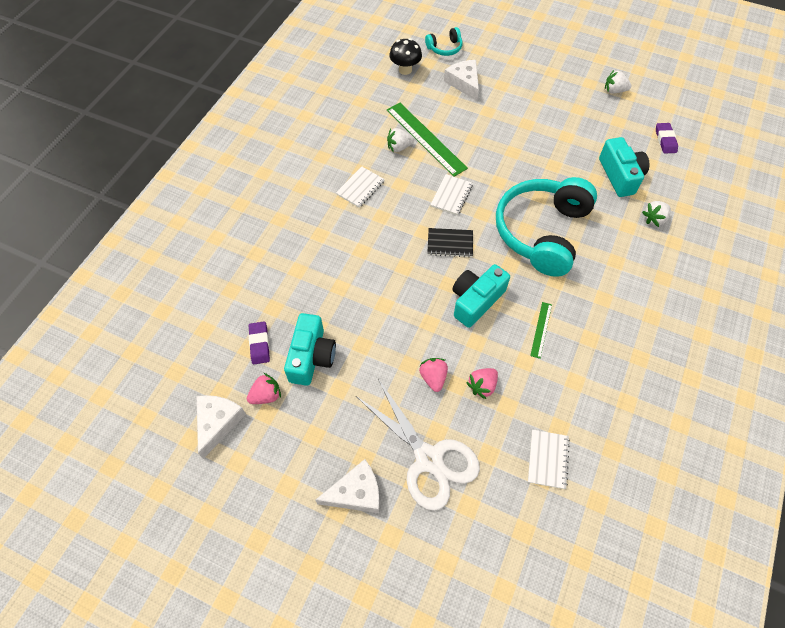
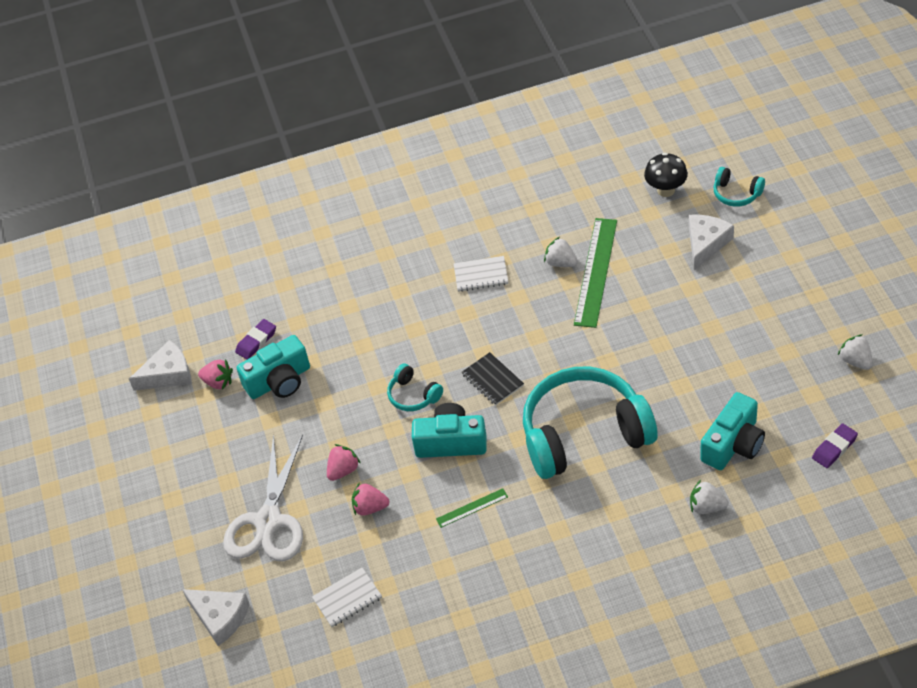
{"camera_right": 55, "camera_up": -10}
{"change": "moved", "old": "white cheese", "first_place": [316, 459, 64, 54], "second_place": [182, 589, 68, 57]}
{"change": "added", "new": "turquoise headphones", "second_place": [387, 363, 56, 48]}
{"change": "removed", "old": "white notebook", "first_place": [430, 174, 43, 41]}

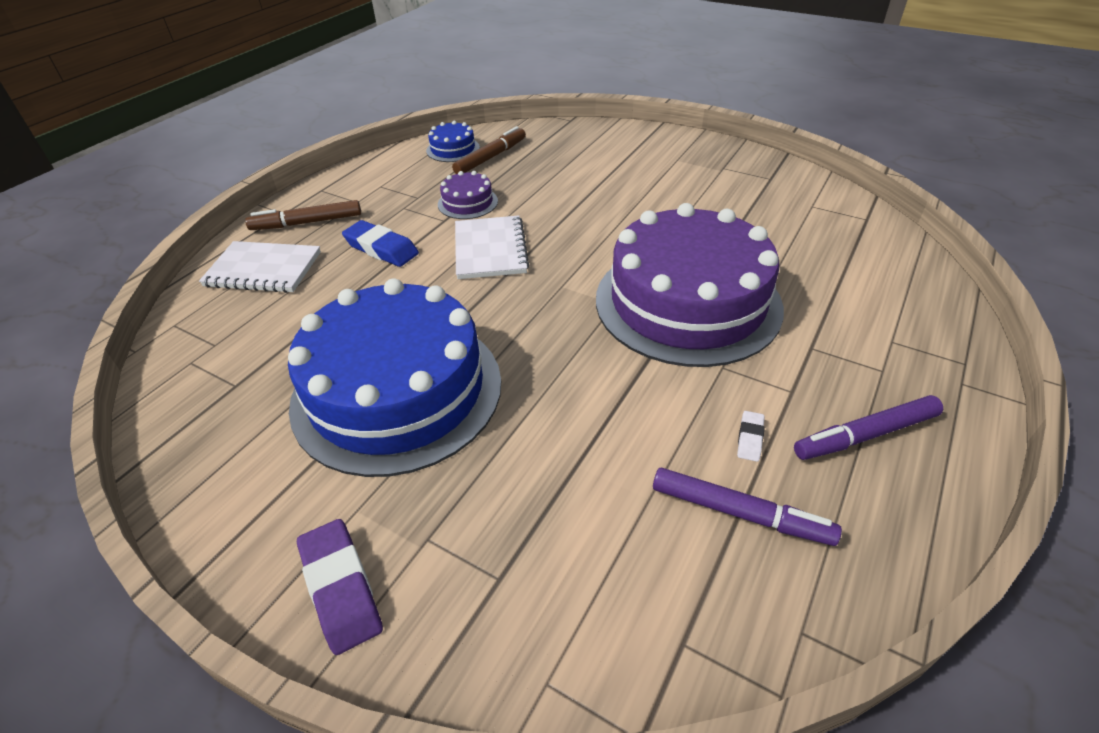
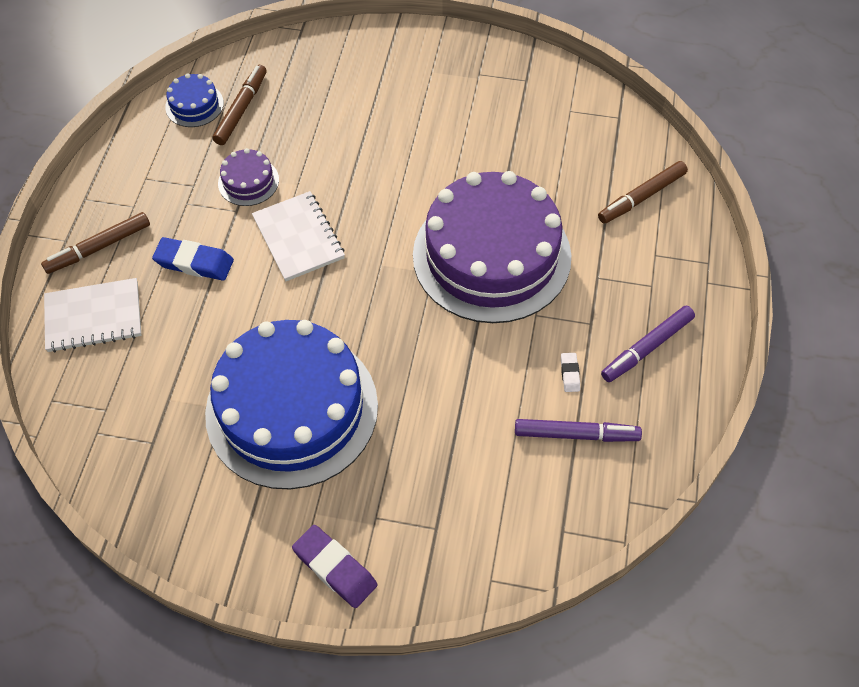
{"camera_right": -20, "camera_up": 15}
{"change": "added", "new": "brown marker", "second_place": [598, 161, 90, 63]}

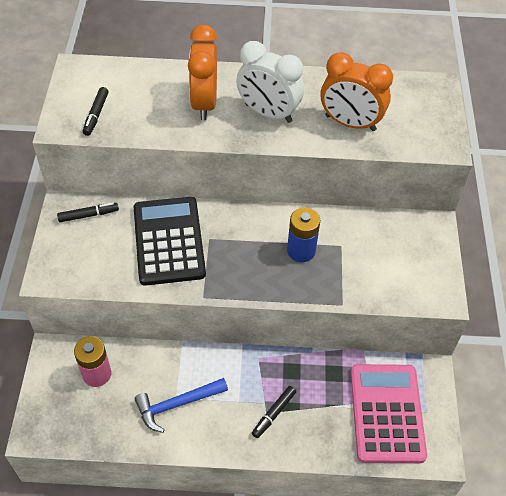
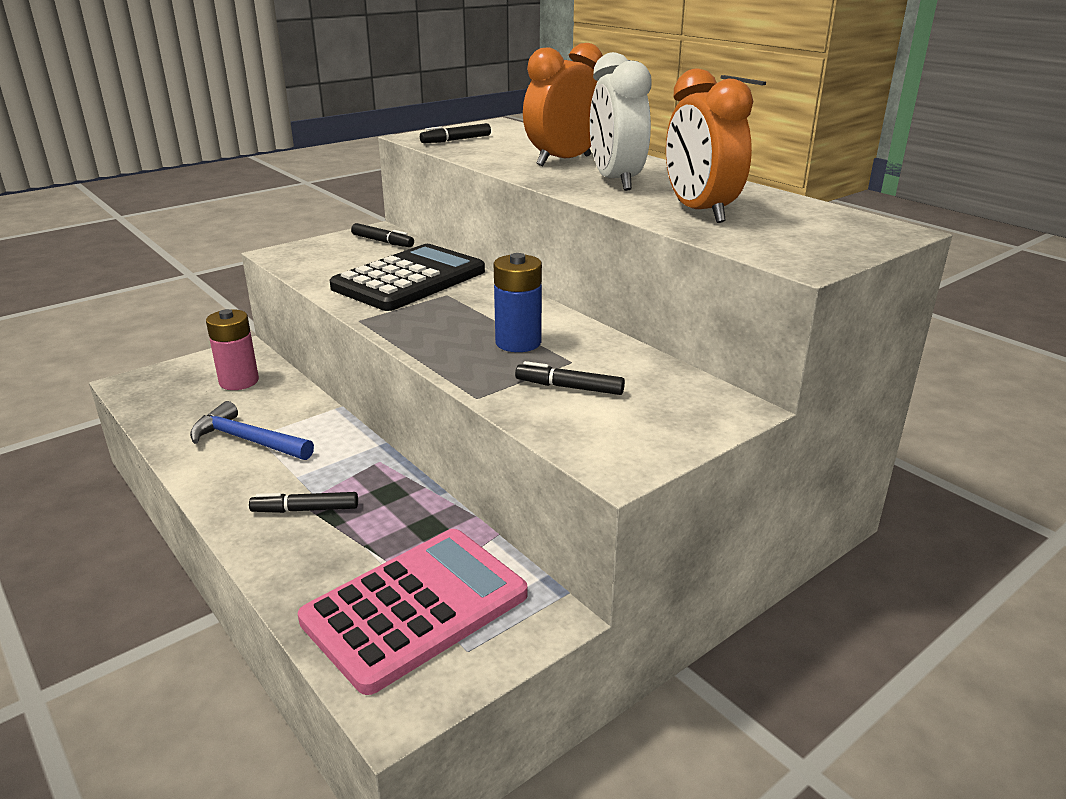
{"camera_right": 50, "camera_up": -25}
{"change": "added", "new": "black marker", "second_place": [515, 361, 110, 34]}

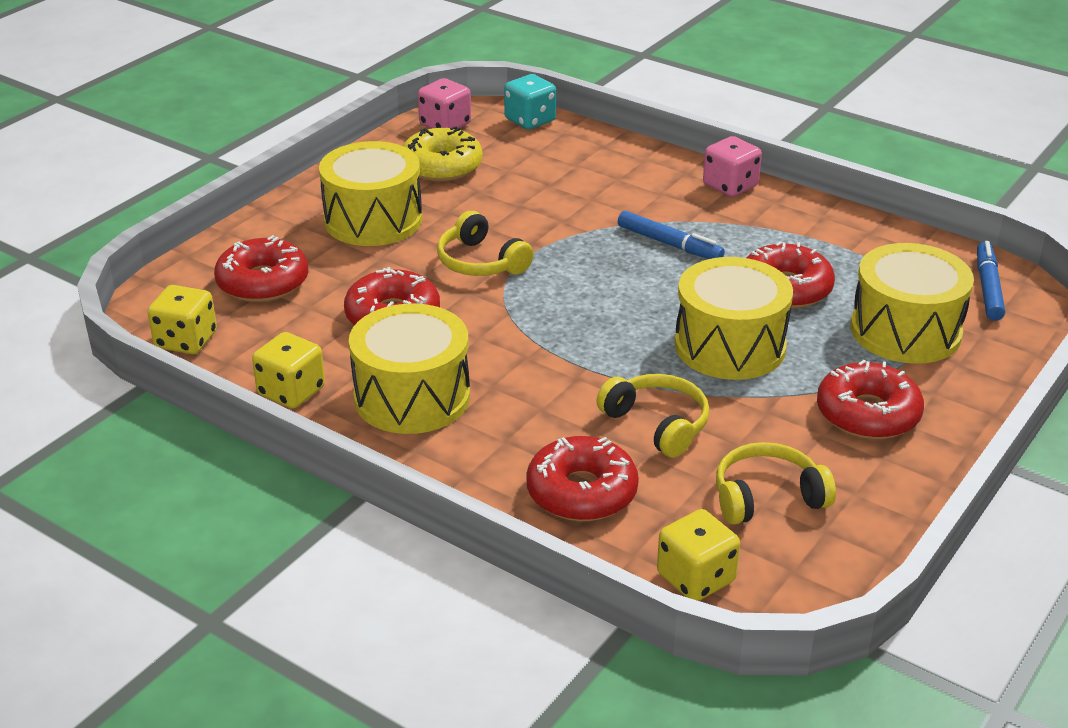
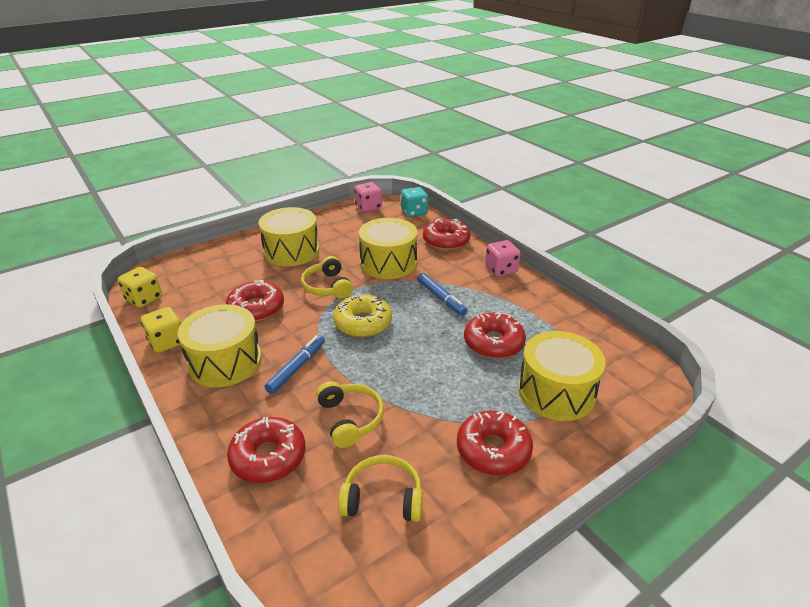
{"camera_right": 20, "camera_up": 0}
{"change": "moved", "old": "blue marker", "first_place": [977, 241, 28, 80], "second_place": [265, 335, 60, 59]}
{"change": "moved", "old": "yellow donut", "first_place": [403, 126, 80, 56], "second_place": [333, 294, 59, 43]}
{"change": "moved", "old": "yellow drum", "first_place": [675, 257, 118, 123], "second_place": [359, 218, 59, 61]}
{"change": "moved", "old": "red donut", "first_place": [214, 235, 94, 67], "second_place": [423, 218, 48, 32]}
{"change": "removed", "old": "yellow dice", "first_place": [657, 509, 83, 92]}

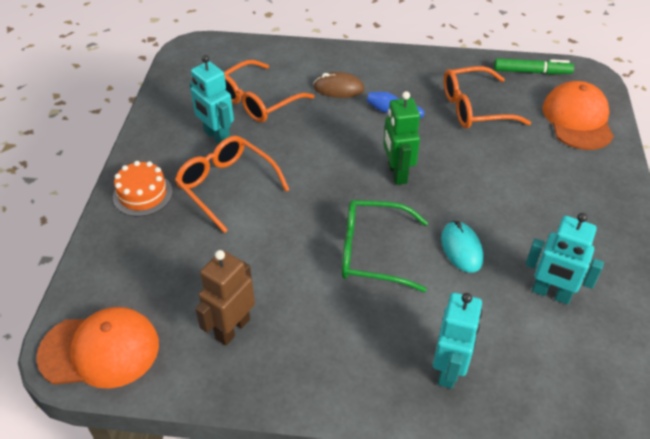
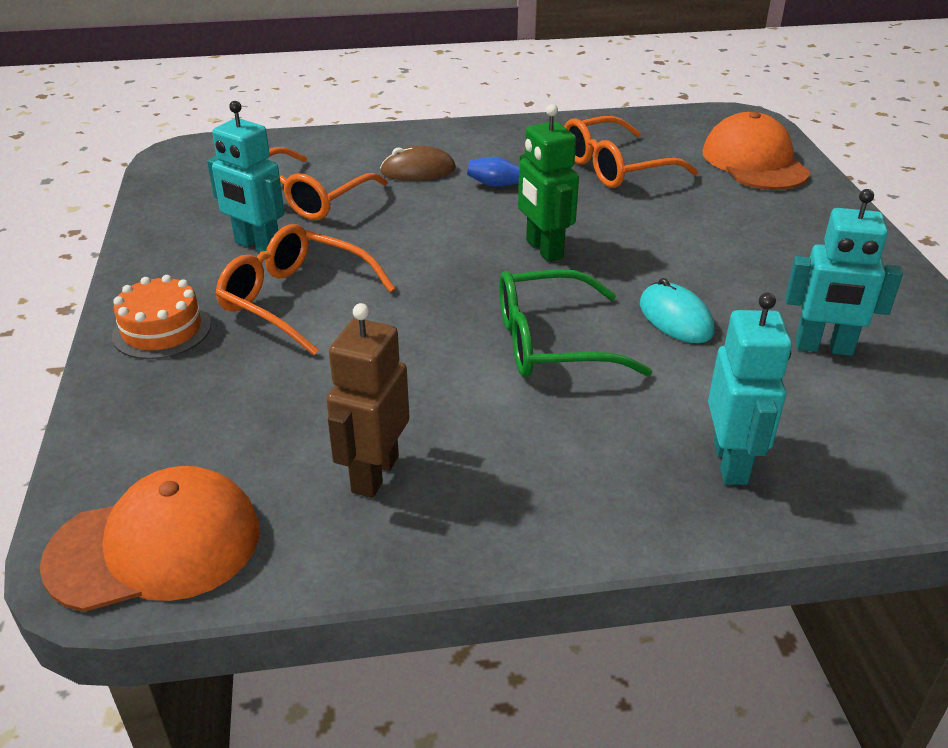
{"camera_right": -15, "camera_up": -10}
{"change": "removed", "old": "green marker", "first_place": [494, 58, 80, 16]}

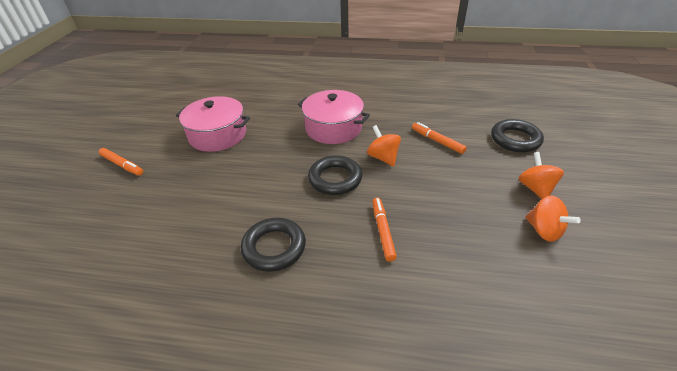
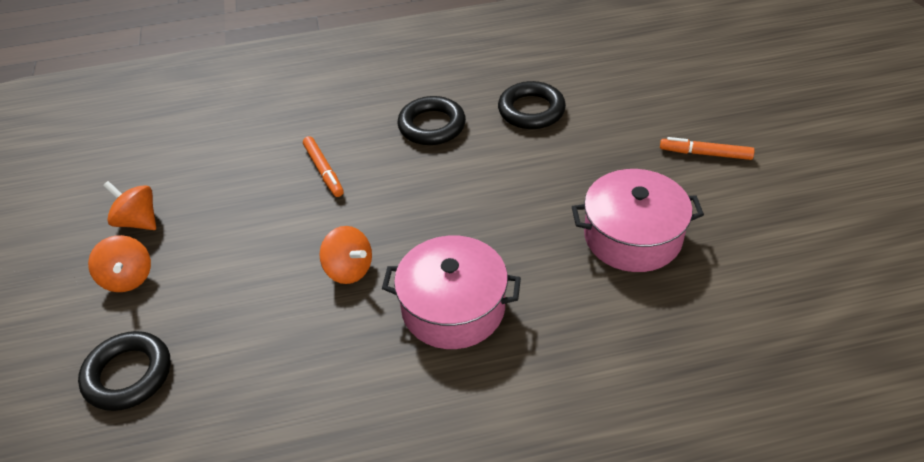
{"camera_right": 160, "camera_up": 5}
{"change": "moved", "old": "black ring", "first_place": [308, 155, 54, 40], "second_place": [498, 81, 68, 48]}
{"change": "removed", "old": "orange marker", "first_place": [412, 122, 55, 32]}

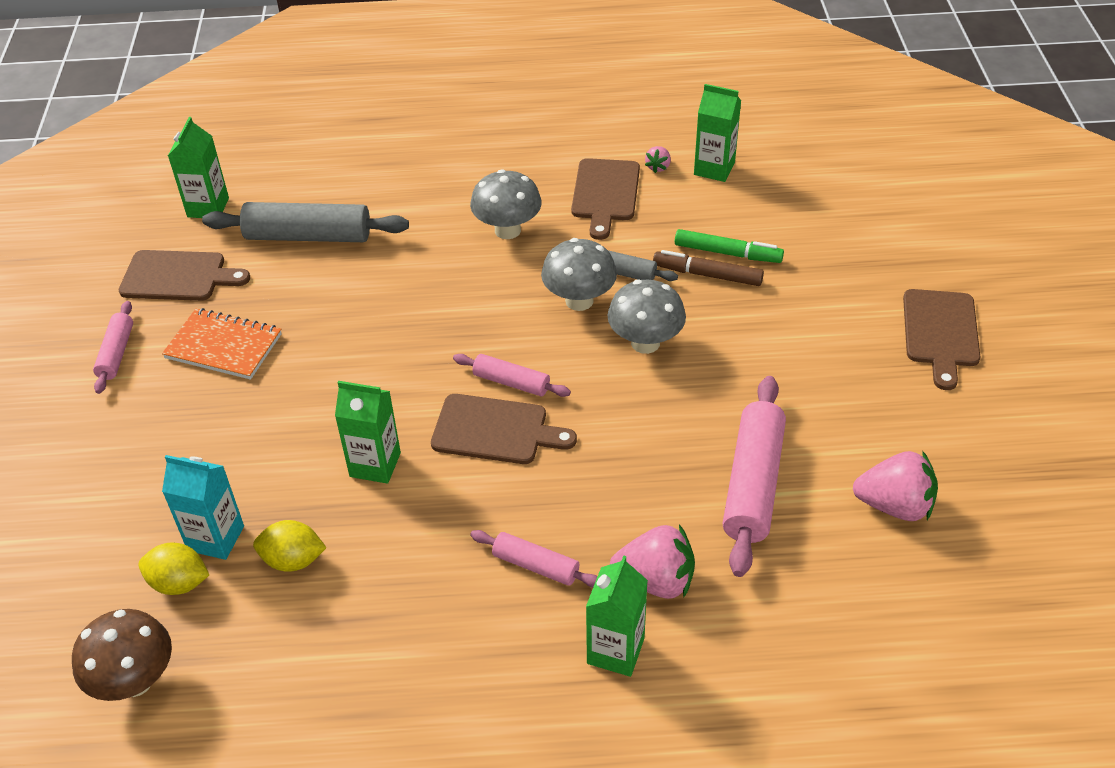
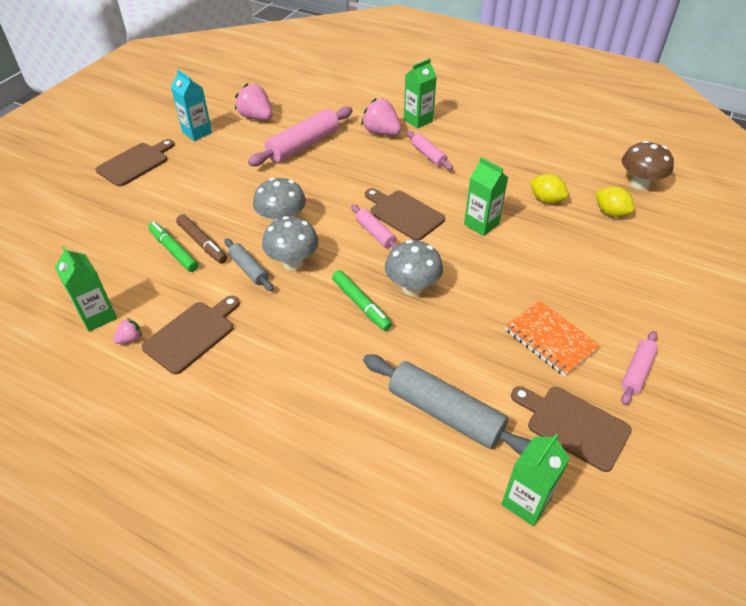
{"camera_right": -150, "camera_up": 0}
{"change": "moved", "old": "turquoise carton", "first_place": [162, 455, 82, 105], "second_place": [171, 69, 41, 72]}
{"change": "added", "new": "green marker", "second_place": [332, 270, 60, 61]}
{"change": "moved", "old": "grey mushroom", "first_place": [470, 169, 72, 70], "second_place": [385, 240, 58, 56]}

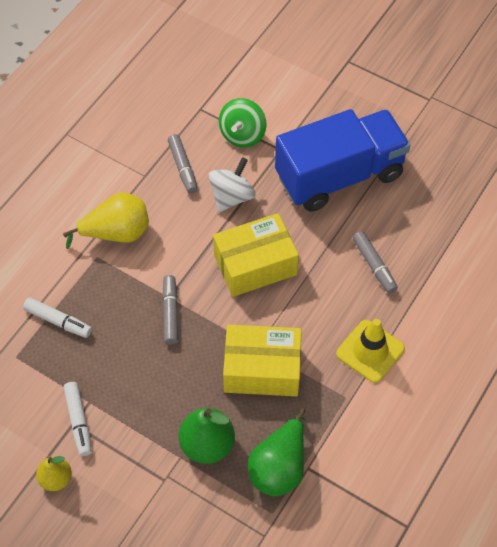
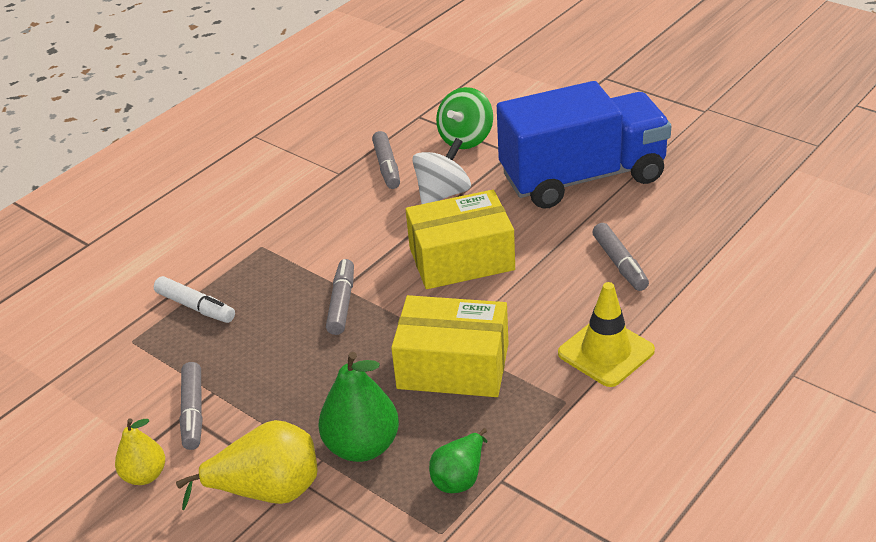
{"camera_right": 10, "camera_up": -20}
{"change": "moved", "old": "yellow pear", "first_place": [63, 192, 86, 57], "second_place": [176, 420, 142, 90]}
{"change": "recoloured", "old": "white marker", "new": "grey marker", "first_place": [63, 382, 29, 74], "second_place": [180, 362, 23, 88]}
{"change": "resized", "old": "green pear", "first_place": [248, 408, 58, 89], "second_place": [429, 428, 59, 65], "factor": 0.61}

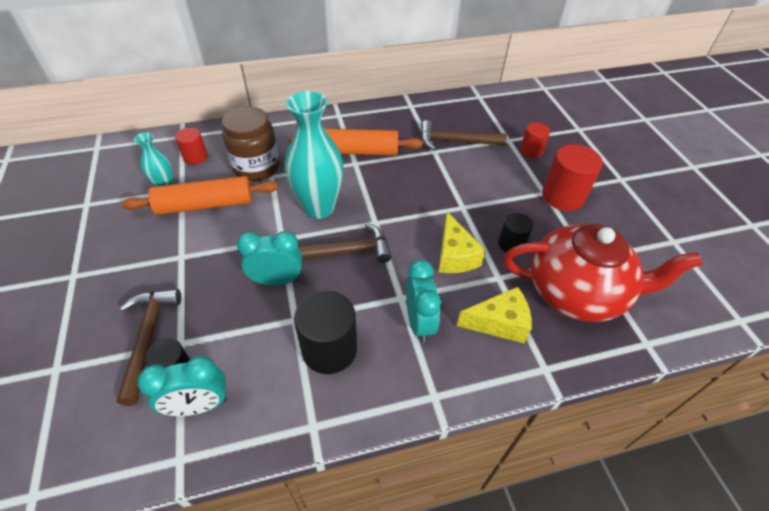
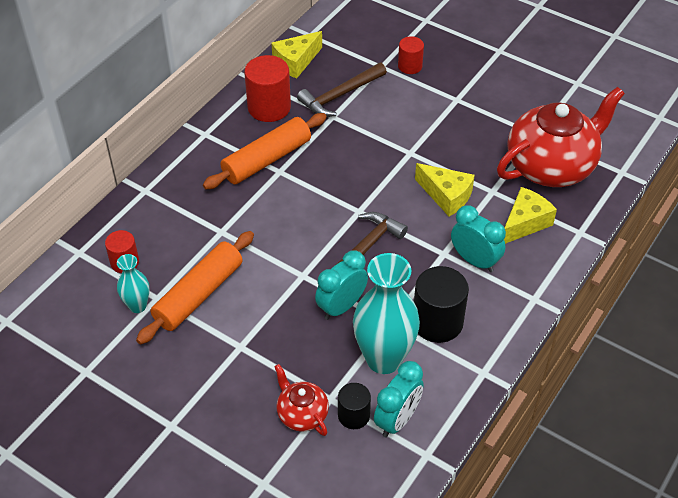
{"camera_right": -40, "camera_up": 0}
{"change": "moved", "old": "red cylinder", "first_place": [542, 144, 61, 67], "second_place": [244, 55, 47, 67]}
{"change": "added", "new": "yellow cheese", "second_place": [271, 31, 51, 48]}
{"change": "replaced", "old": "brown hammer", "new": "red teapot", "first_place": [116, 289, 65, 117], "second_place": [274, 364, 55, 72]}
{"change": "moved", "old": "turquoise vase", "first_place": [285, 91, 59, 128], "second_place": [353, 253, 67, 121]}
{"change": "removed", "old": "brown jar", "first_place": [222, 106, 58, 76]}
{"change": "removed", "old": "black cylinder", "first_place": [498, 213, 35, 40]}

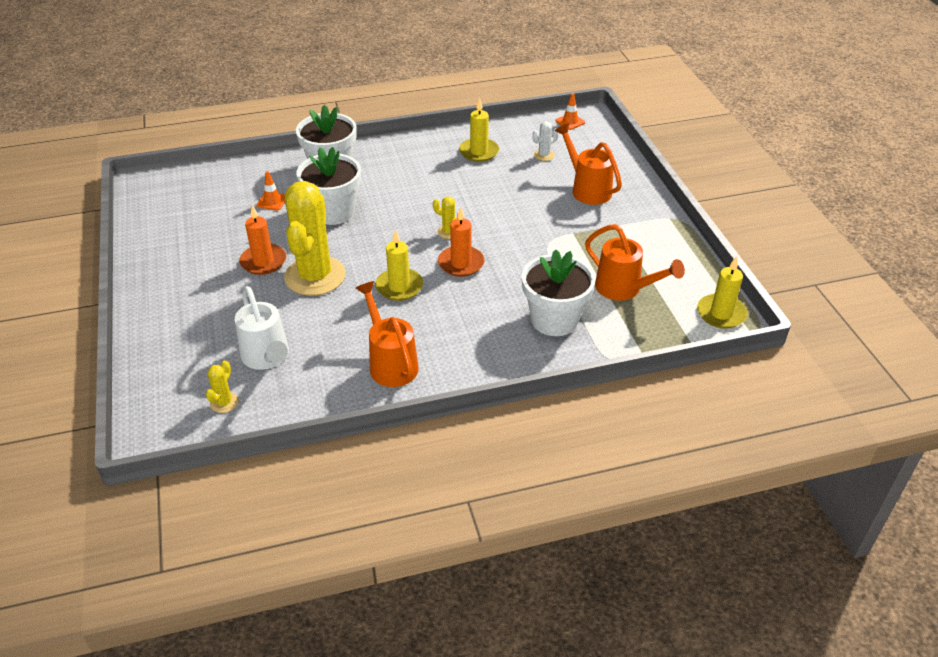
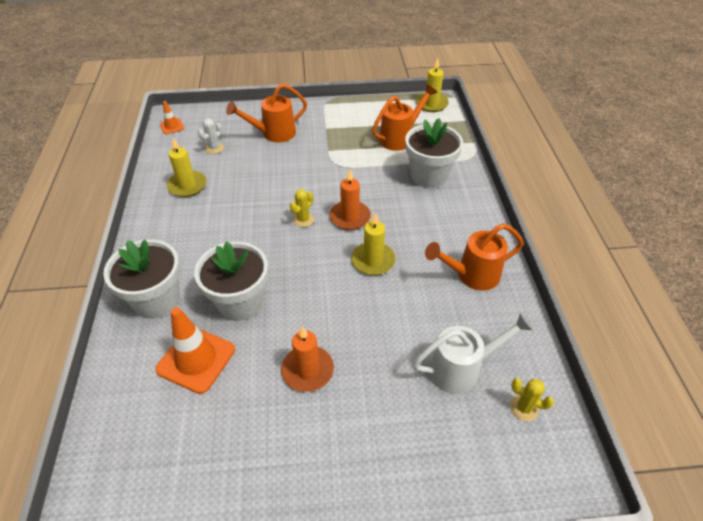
{"camera_right": -80, "camera_up": 5}
{"change": "resized", "old": "orange traffic cone", "first_place": [256, 171, 29, 40], "second_place": [155, 307, 80, 87], "factor": 1.97}
{"change": "turned", "old": "white cactus", "first_place": [532, 121, 27, 40], "second_place": [198, 119, 26, 35], "degrees": 60}
{"change": "removed", "old": "yellow cactus", "first_place": [284, 181, 62, 115]}

